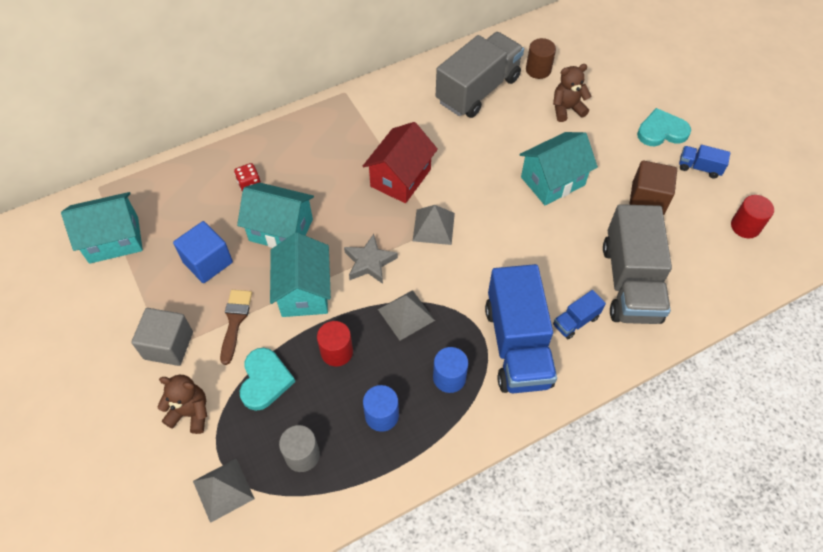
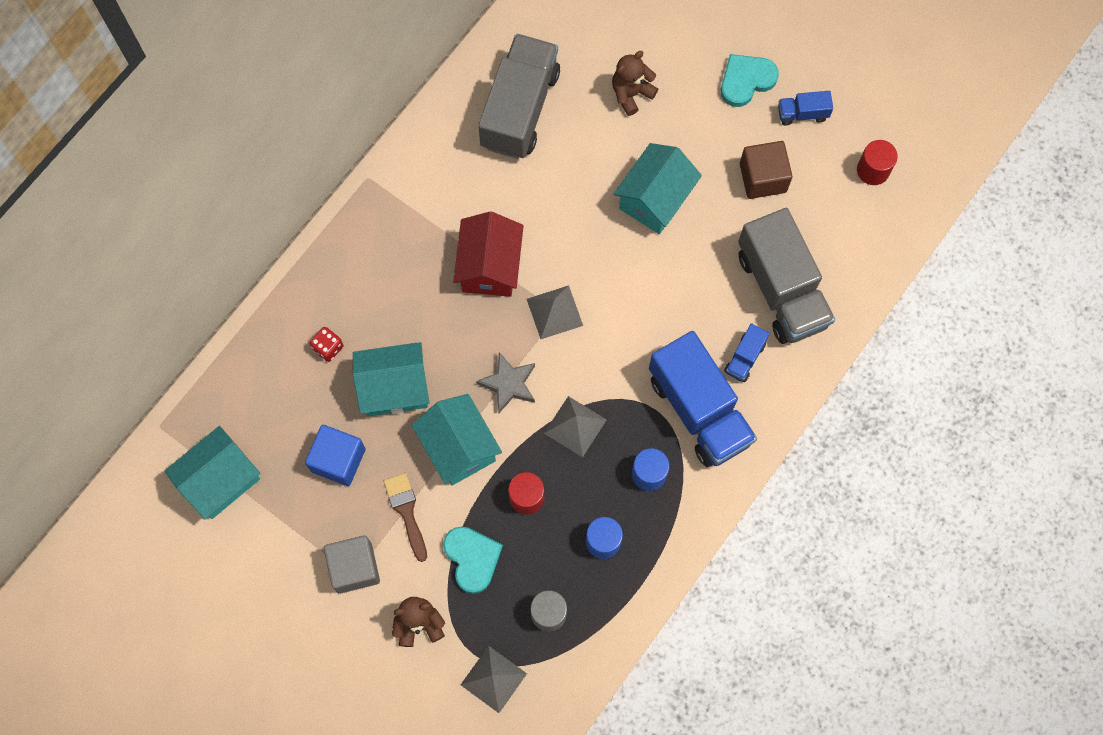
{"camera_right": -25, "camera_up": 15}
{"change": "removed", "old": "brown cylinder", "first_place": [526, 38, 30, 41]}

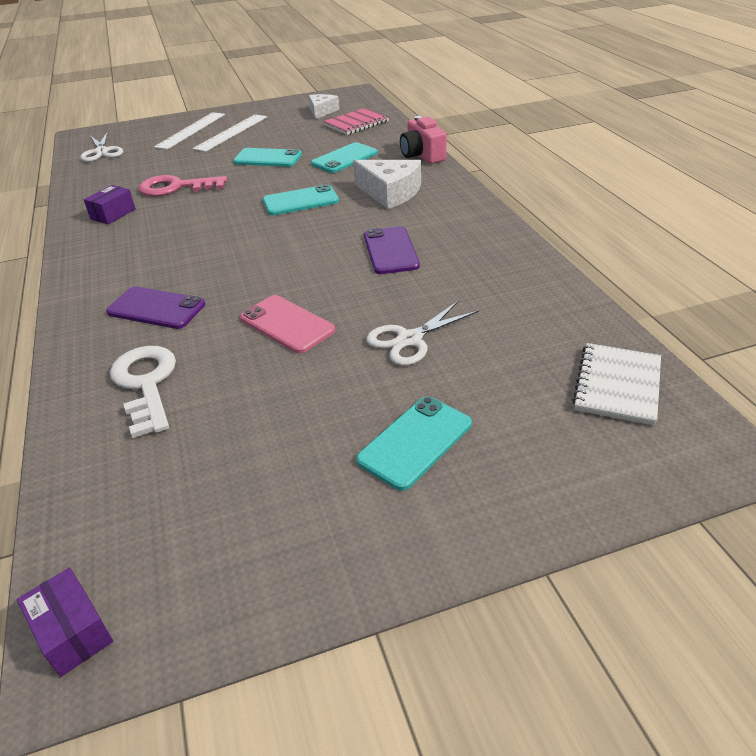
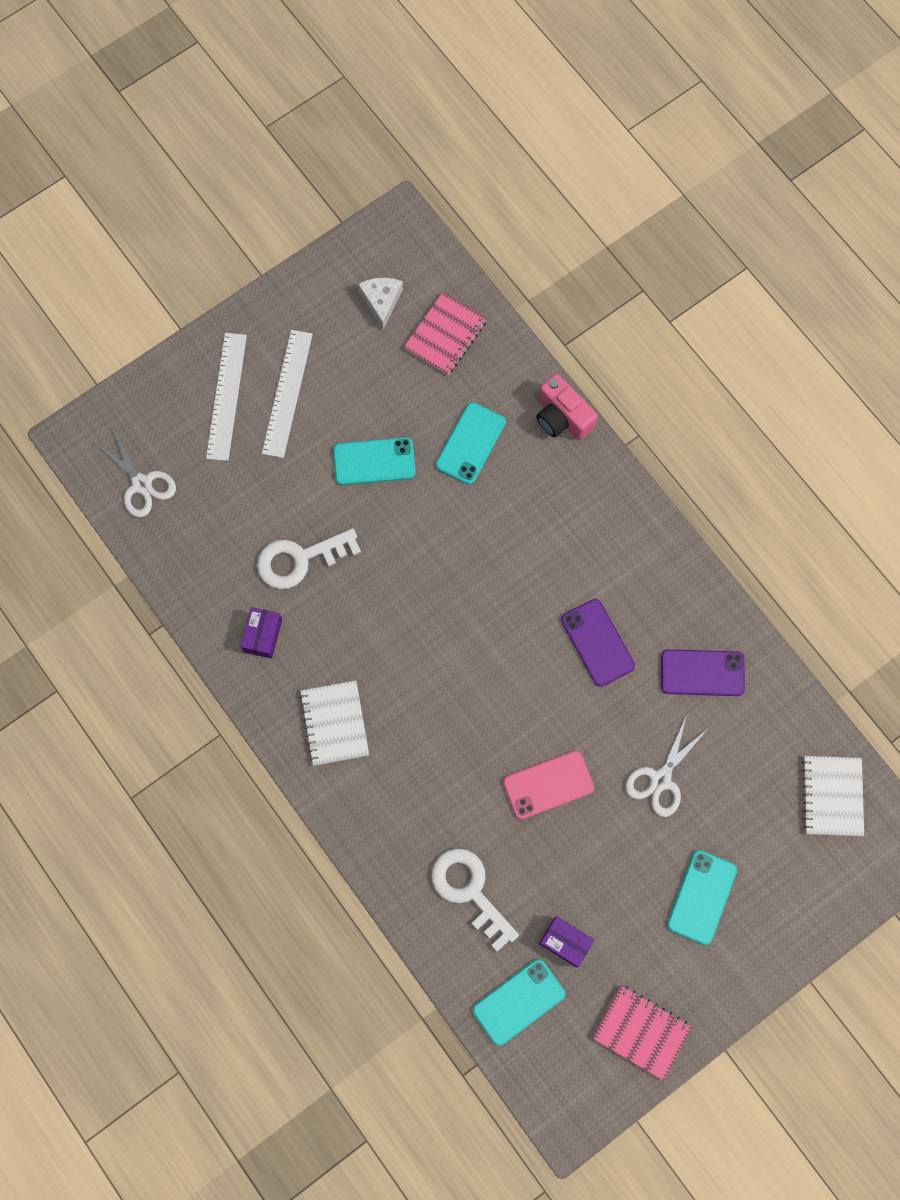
{"camera_right": -20, "camera_up": 35}
{"change": "recoloured", "old": "pink key", "new": "white key", "first_place": [139, 175, 88, 22], "second_place": [257, 528, 104, 61]}
{"change": "added", "new": "white notebook", "second_place": [299, 680, 70, 86]}
{"change": "moved", "old": "turquoise phone", "first_place": [263, 184, 76, 31], "second_place": [473, 959, 93, 87]}
{"change": "turned", "old": "pink phone", "first_place": [240, 295, 95, 58], "second_place": [503, 751, 92, 68], "degrees": -45}
{"change": "moved", "old": "purple box", "first_place": [17, 567, 96, 110], "second_place": [539, 916, 56, 52]}
{"change": "added", "new": "pink notebook", "second_place": [592, 985, 100, 96]}
{"change": "moved", "old": "purple phone", "first_place": [106, 286, 99, 43], "second_place": [661, 649, 84, 47]}
{"change": "removed", "old": "white cheese", "first_place": [353, 160, 68, 49]}

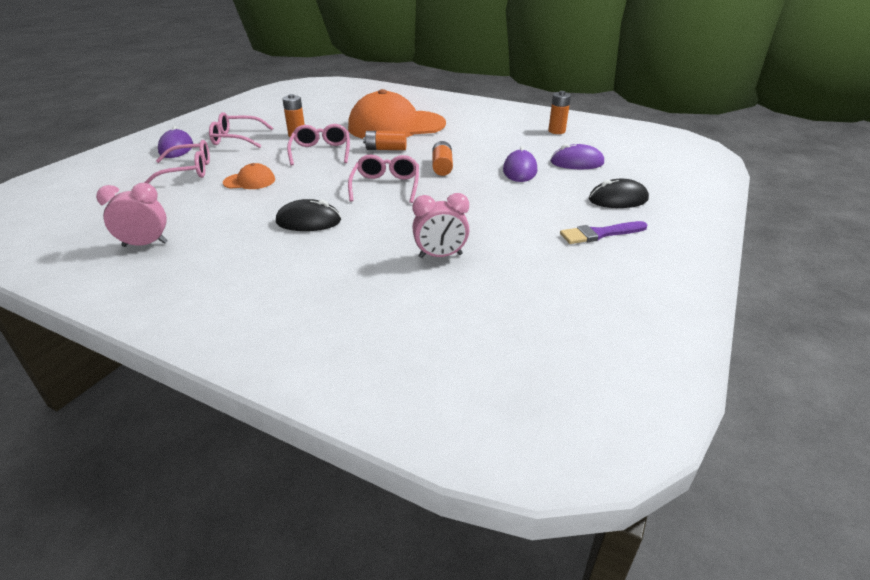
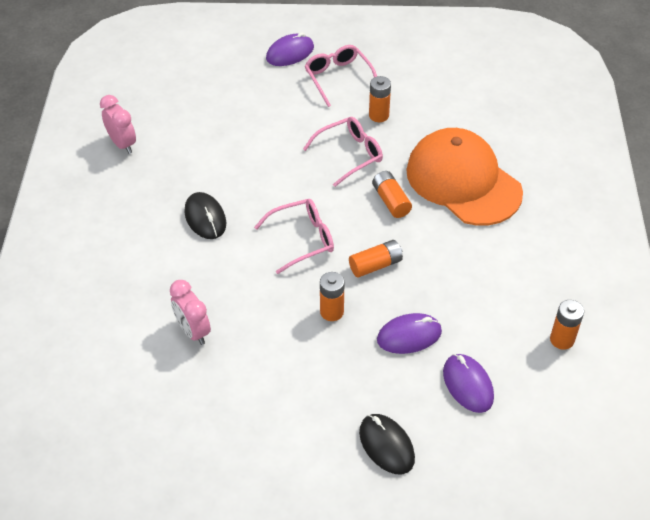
{"camera_right": 65, "camera_up": 15}
{"change": "added", "new": "orange battery", "second_place": [320, 272, 24, 49]}
{"change": "removed", "old": "pink glasses", "first_place": [144, 140, 66, 44]}
{"change": "removed", "old": "orange cap", "first_place": [223, 163, 52, 26]}
{"change": "removed", "old": "purple brush", "first_place": [560, 221, 87, 23]}

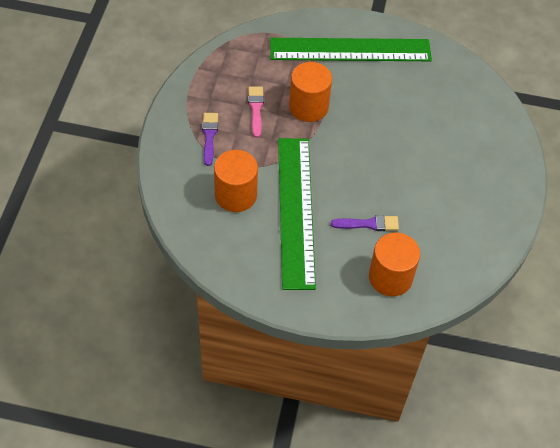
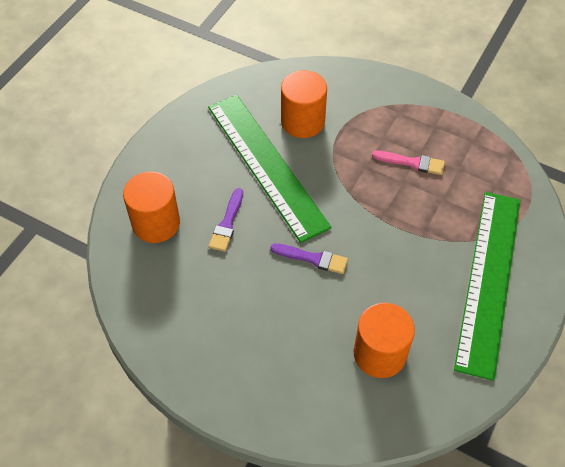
{"camera_right": 110, "camera_up": 0}
{"change": "turned", "old": "green ruler", "first_place": [278, 138, 38, 152], "second_place": [208, 95, 124, 148], "degrees": 45}
{"change": "moved", "old": "purple brush", "first_place": [202, 113, 16, 53], "second_place": [271, 243, 77, 31]}
{"change": "moved", "old": "orange cylinder", "first_place": [289, 62, 43, 60], "second_place": [354, 303, 61, 75]}

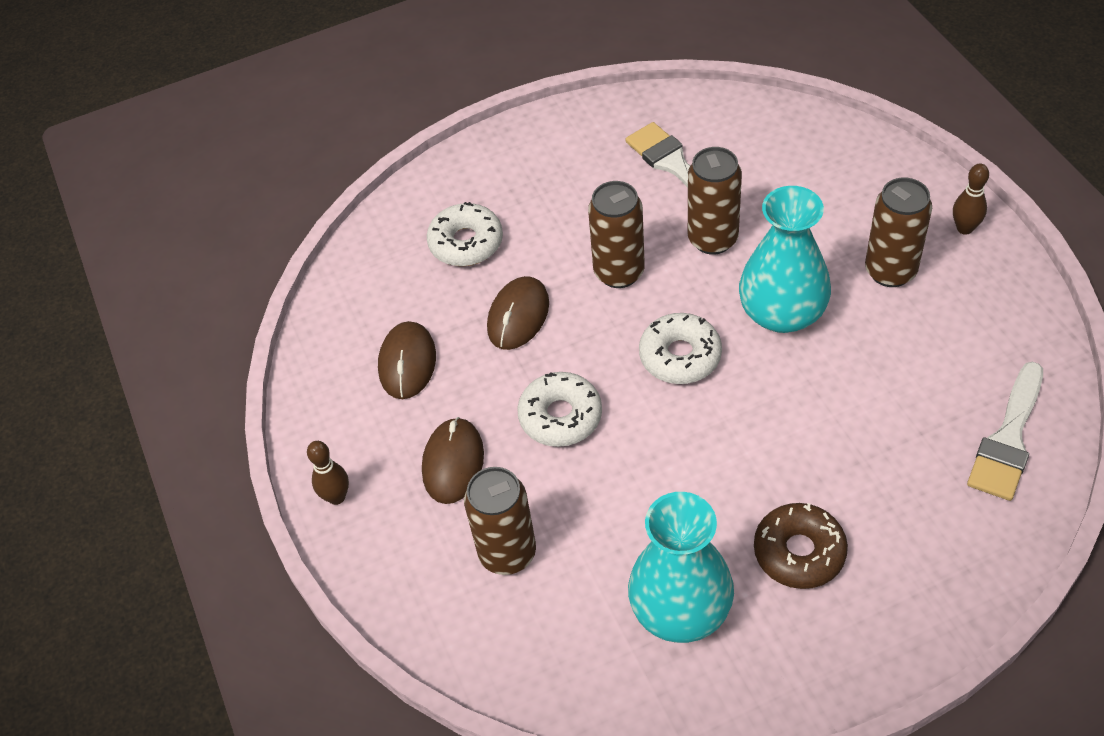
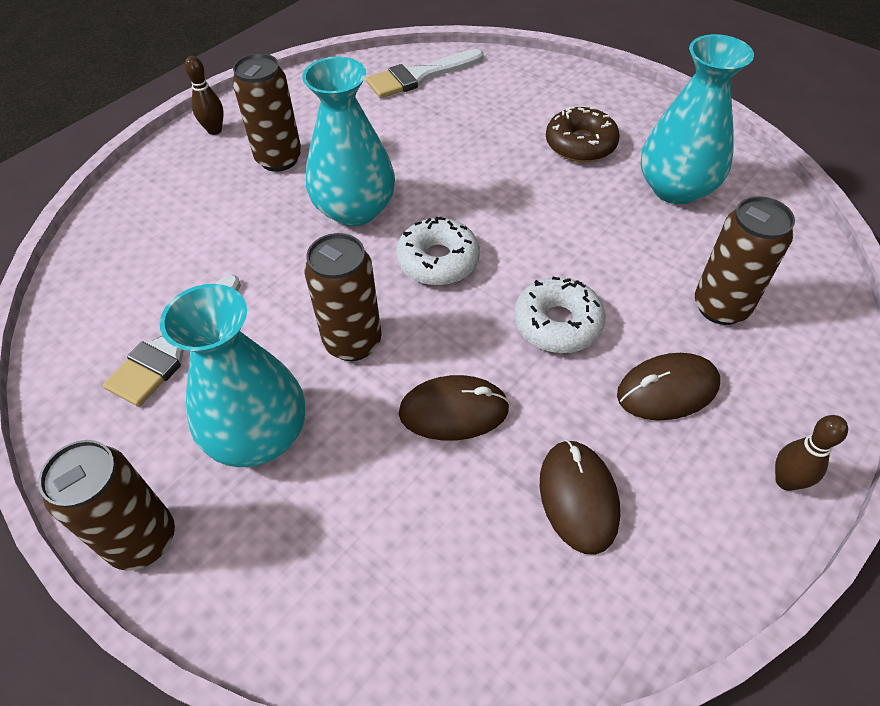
{"camera_right": -120, "camera_up": 0}
{"change": "moved", "old": "brown can", "first_place": [688, 147, 54, 108], "second_place": [38, 440, 137, 131]}
{"change": "added", "new": "turquoise vase", "second_place": [160, 284, 145, 183]}
{"change": "turned", "old": "white brush", "first_place": [967, 362, 76, 139], "second_place": [366, 49, 117, 49], "degrees": 150}
{"change": "turned", "old": "brown mouse", "first_place": [378, 321, 58, 78], "second_place": [540, 440, 80, 115], "degrees": -75}
{"change": "removed", "old": "white donut", "first_place": [427, 202, 76, 64]}

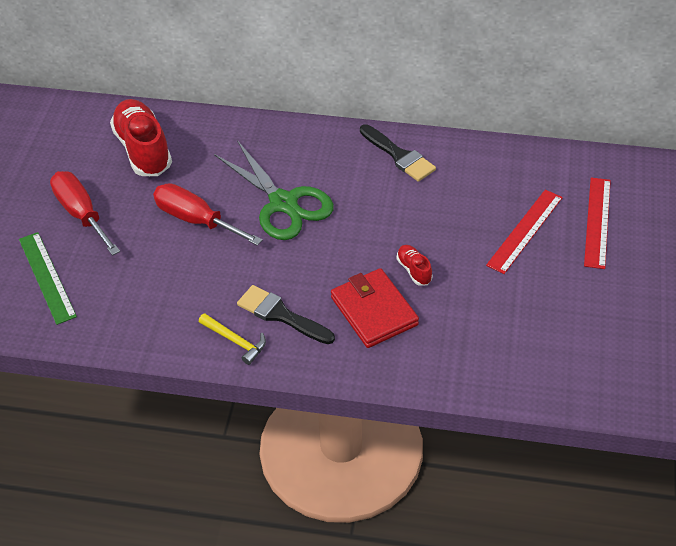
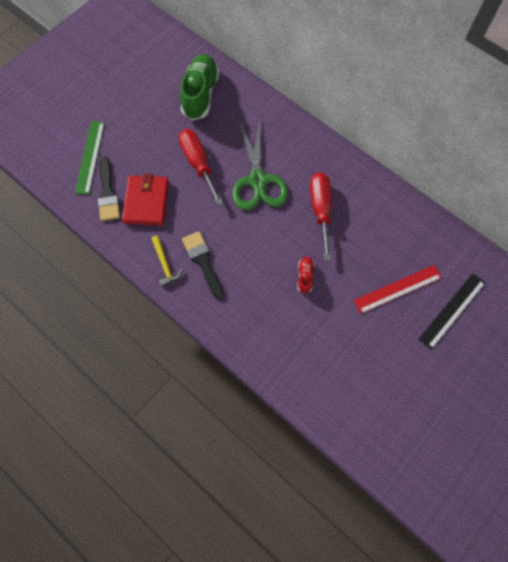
{"camera_right": 30, "camera_up": 20}
{"change": "moved", "old": "black brush", "first_place": [360, 124, 76, 58], "second_place": [98, 157, 22, 64]}
{"change": "moved", "old": "red wallet", "first_place": [331, 268, 88, 80], "second_place": [122, 174, 47, 52]}
{"change": "recoloured", "old": "red shoe", "new": "green shoe", "first_place": [110, 99, 62, 77], "second_place": [180, 54, 39, 66]}
{"change": "moved", "old": "red screwdriver", "first_place": [50, 171, 70, 85], "second_place": [310, 172, 22, 88]}
{"change": "recoloured", "old": "red ruler", "new": "black ruler", "first_place": [584, 178, 27, 91], "second_place": [418, 274, 67, 76]}

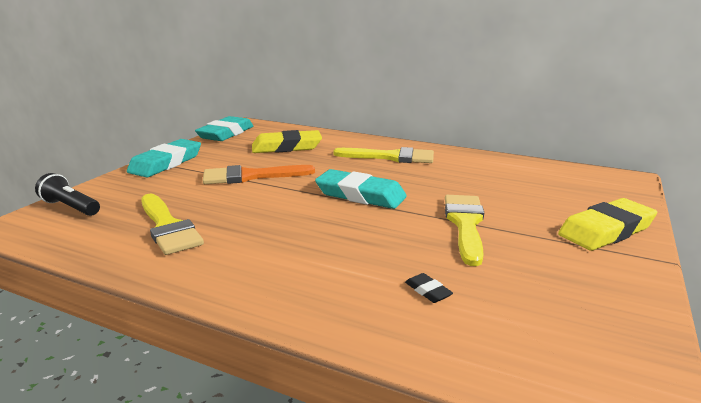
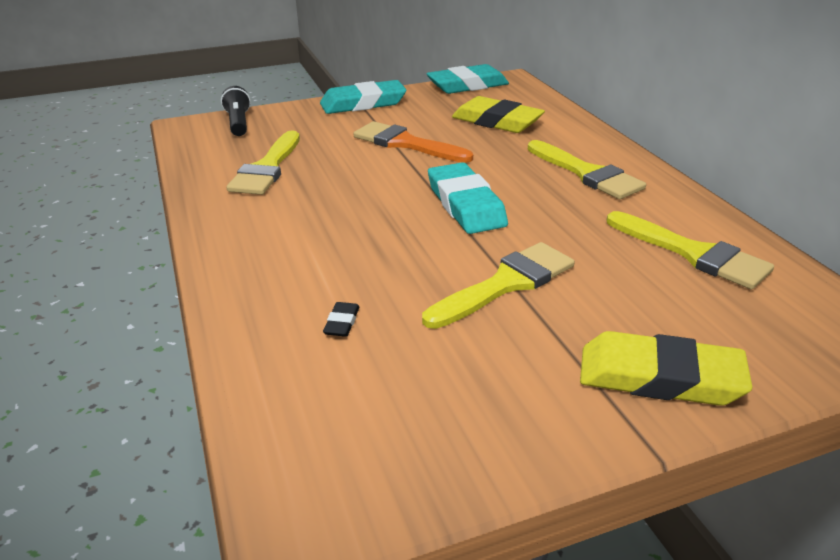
{"camera_right": 45, "camera_up": 10}
{"change": "added", "new": "yellow brush", "second_place": [607, 211, 167, 78]}

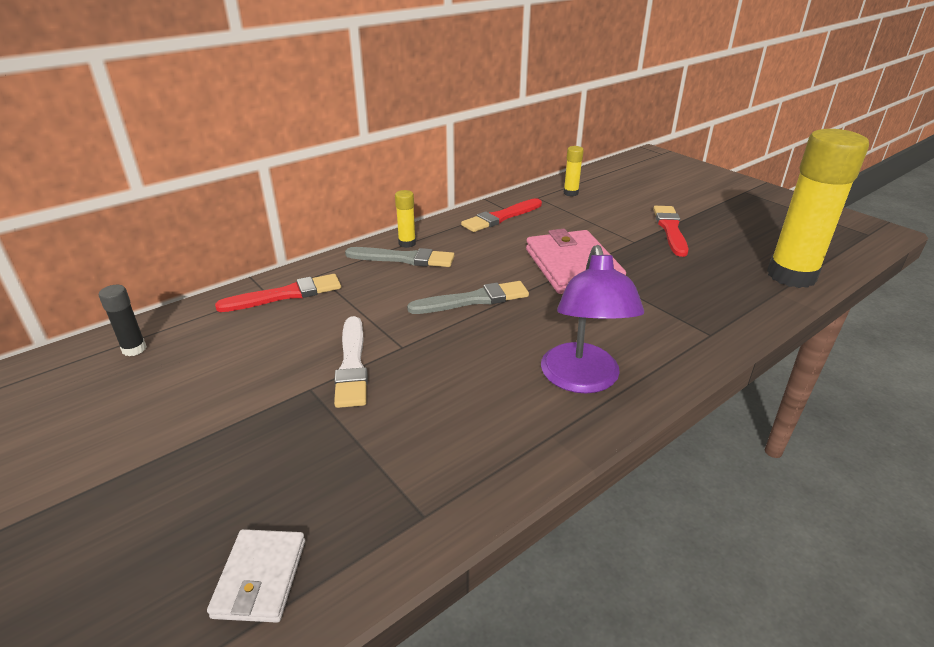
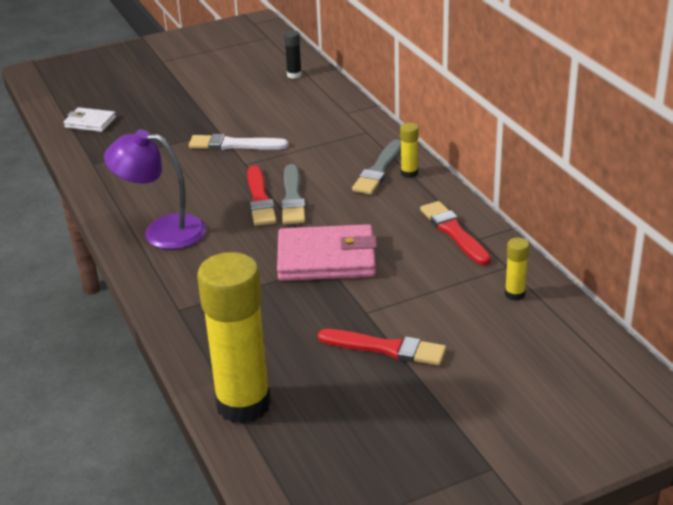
{"camera_right": 105, "camera_up": 0}
{"change": "moved", "old": "red brush", "first_place": [215, 274, 126, 38], "second_place": [247, 166, 30, 60]}

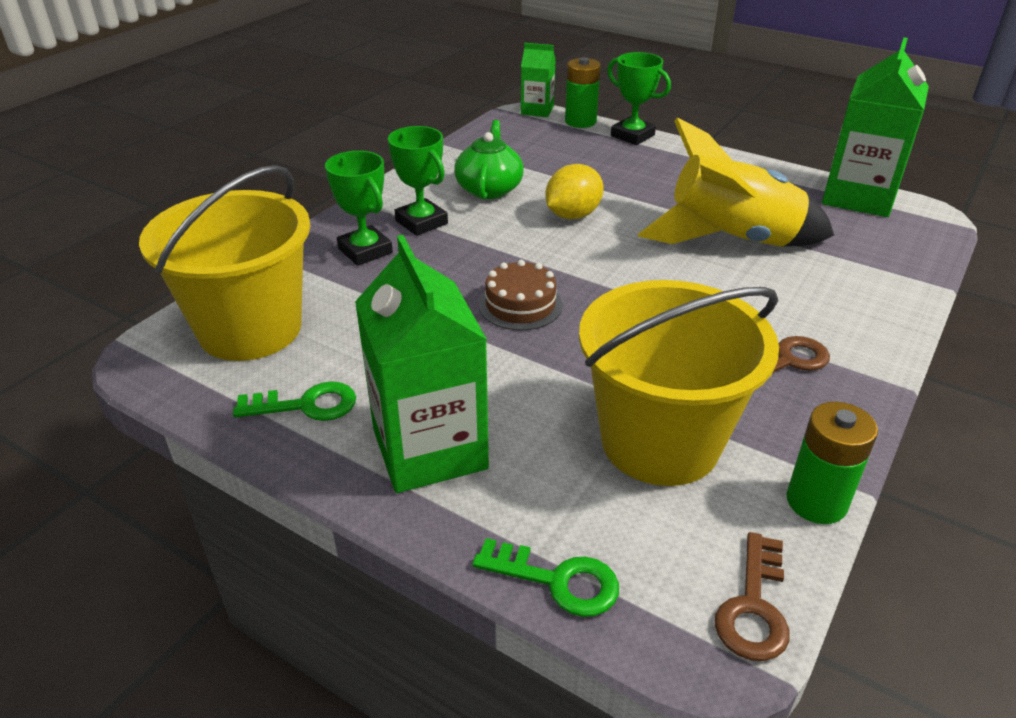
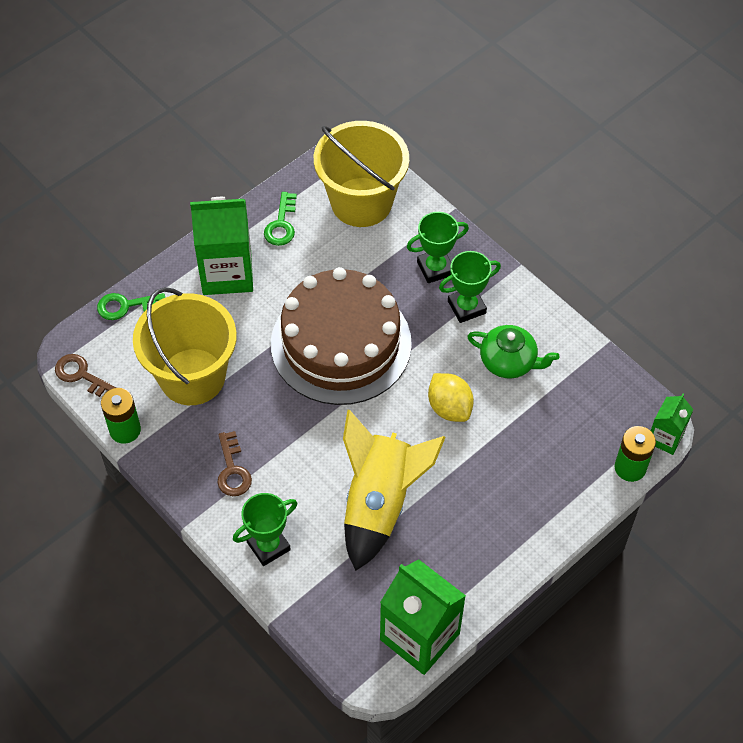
{"camera_right": 105, "camera_up": 20}
{"change": "turned", "old": "green key", "first_place": [472, 538, 147, 79], "second_place": [97, 293, 68, 27], "degrees": 45}
{"change": "moved", "old": "green trophy", "first_place": [607, 52, 64, 93], "second_place": [233, 493, 64, 73]}
{"change": "resized", "old": "brown cake", "first_place": [479, 260, 84, 71], "second_place": [271, 267, 141, 138], "factor": 2.48}

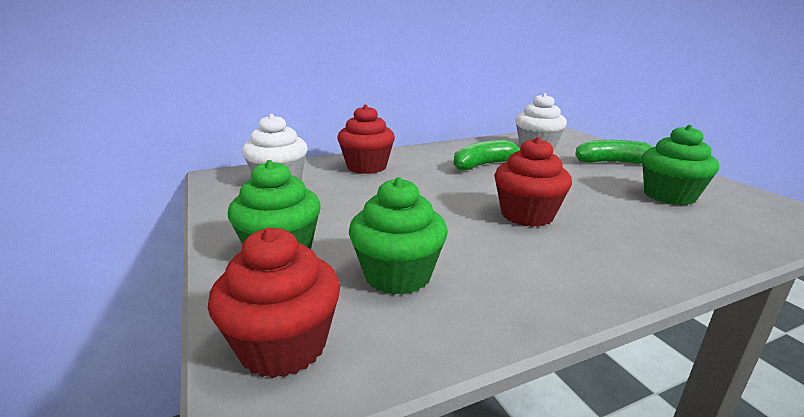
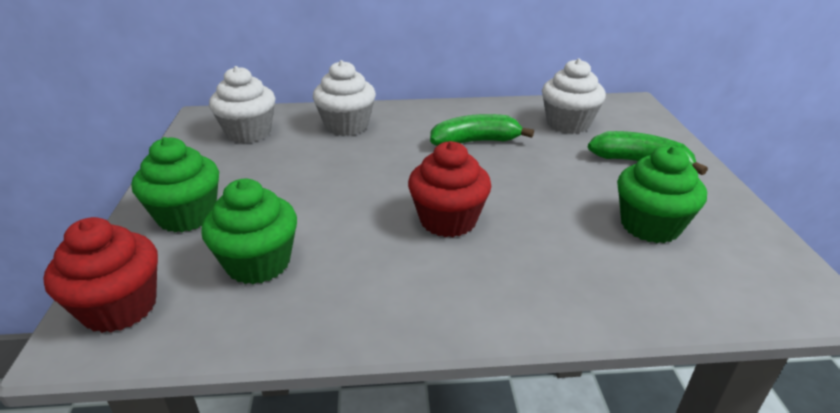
{"camera_right": 20, "camera_up": 10}
{"change": "recoloured", "old": "red cupcake", "new": "white cupcake", "first_place": [337, 105, 58, 69], "second_place": [313, 60, 63, 76]}

